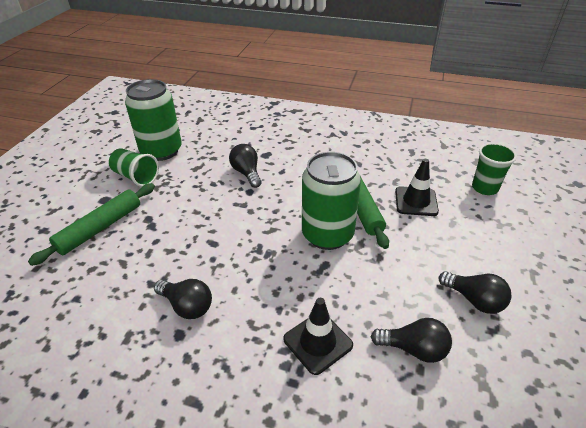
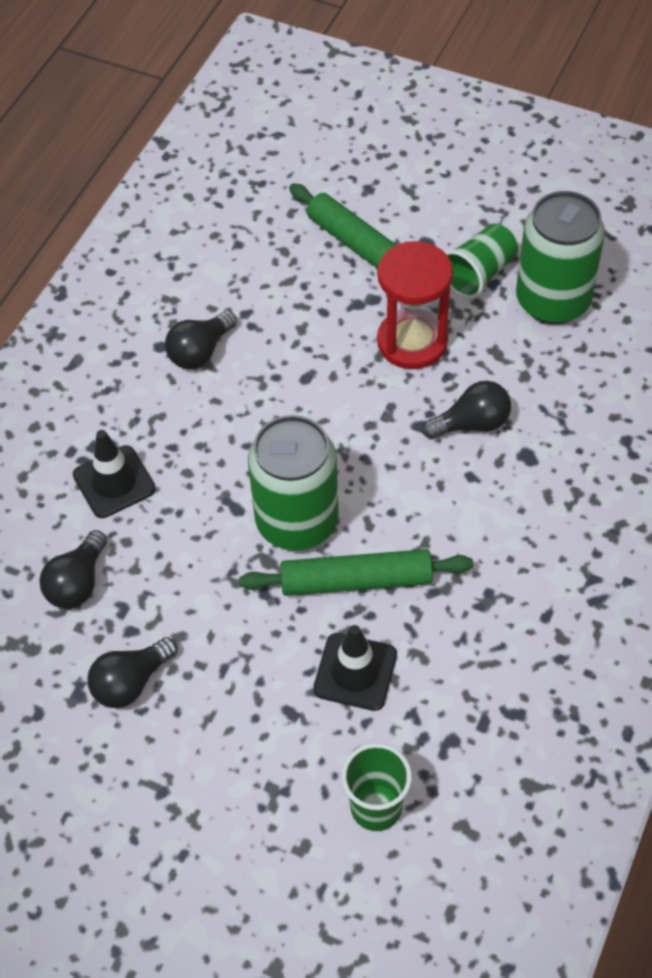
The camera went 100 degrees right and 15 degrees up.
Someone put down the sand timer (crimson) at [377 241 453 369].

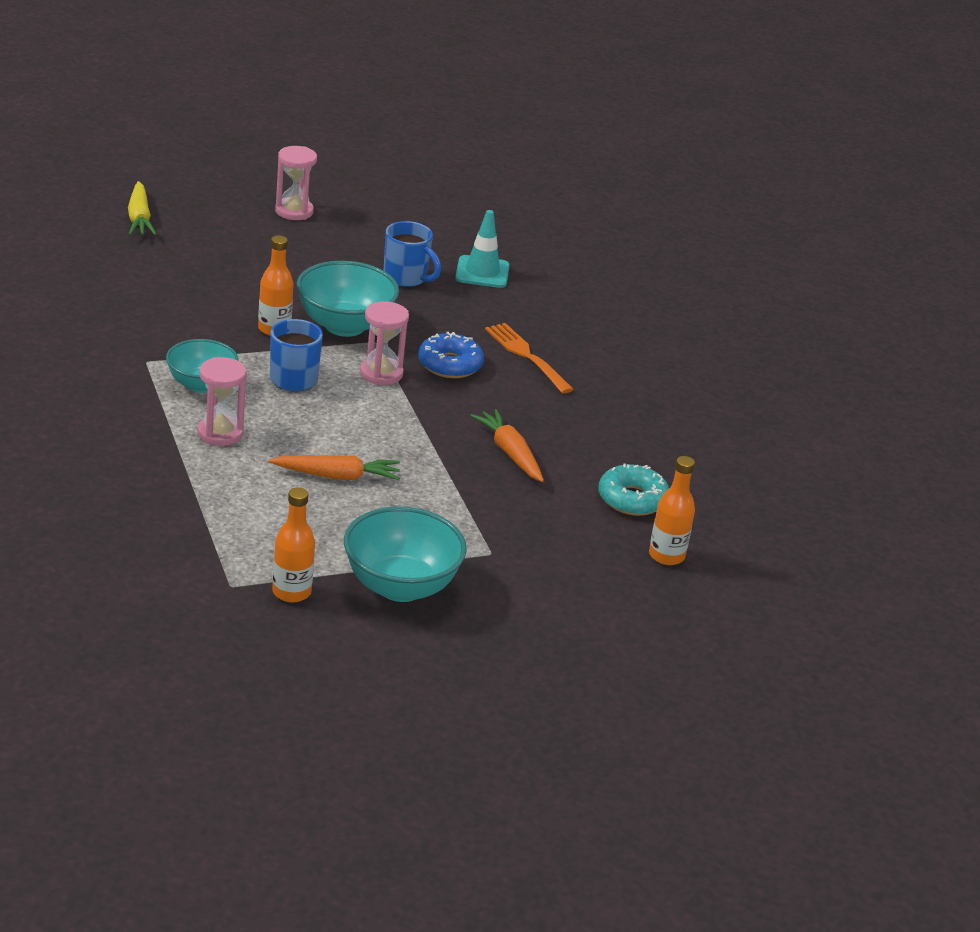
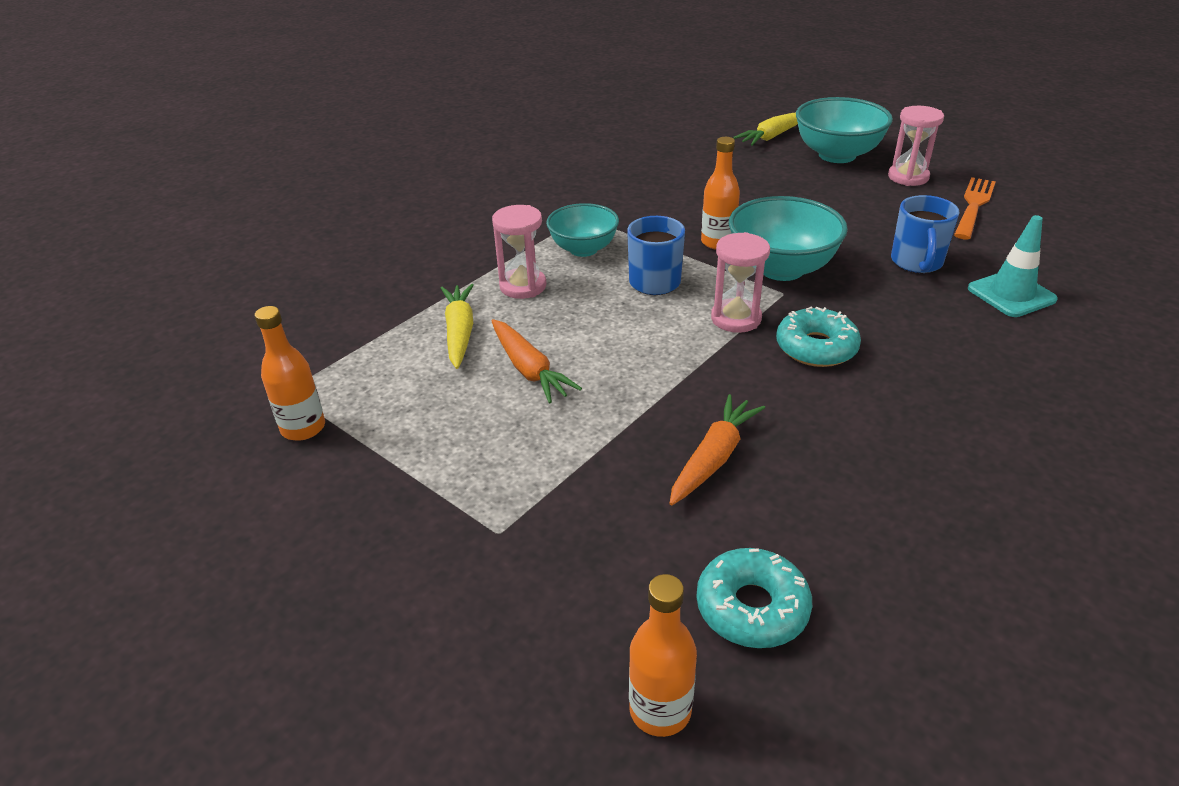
The camera went 65 degrees right and 5 degrees up.
Someone carried the bowl (teal) from [344 506 467 602] to [796 97 893 163].
Someone repainted the doughnut (blue) at [418 332 484 378], which became the doughnut (teal) at [776 307 861 367].
Someone carried the table fork (bright orange) from [485 323 574 394] to [954 177 996 239].
Someone put down the root vegetable (bright yellow) at [441 284 474 369].

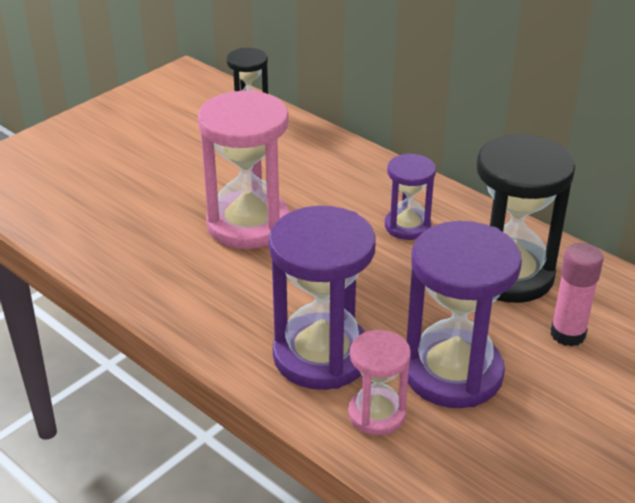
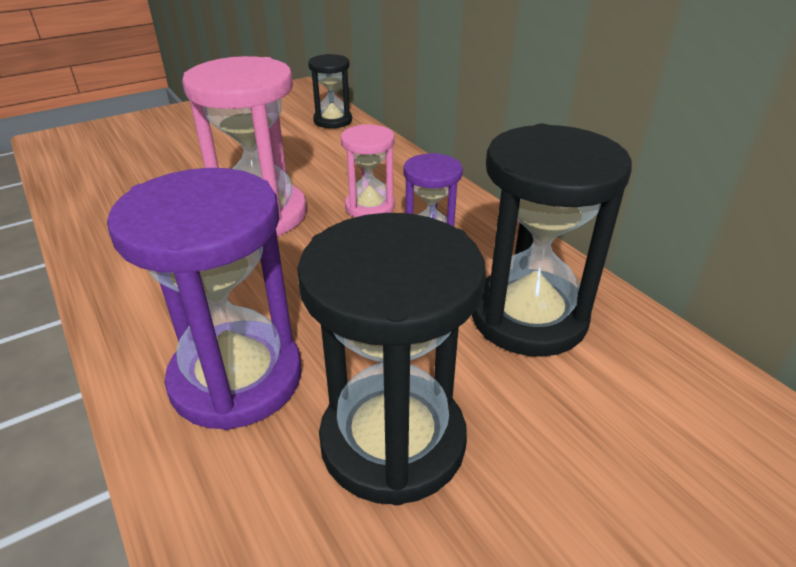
The camera went 15 degrees right and 0 degrees up.
Someone carried the sand timer (rosy) from [348 330 411 435] to [341 124 395 217].
Someone repainted the sand timer (royal purple) at [407 221 522 408], which became the sand timer (jet-black) at [297 213 486 505].
Someone took away the stick of glue (rosy) at [551 243 604 347].

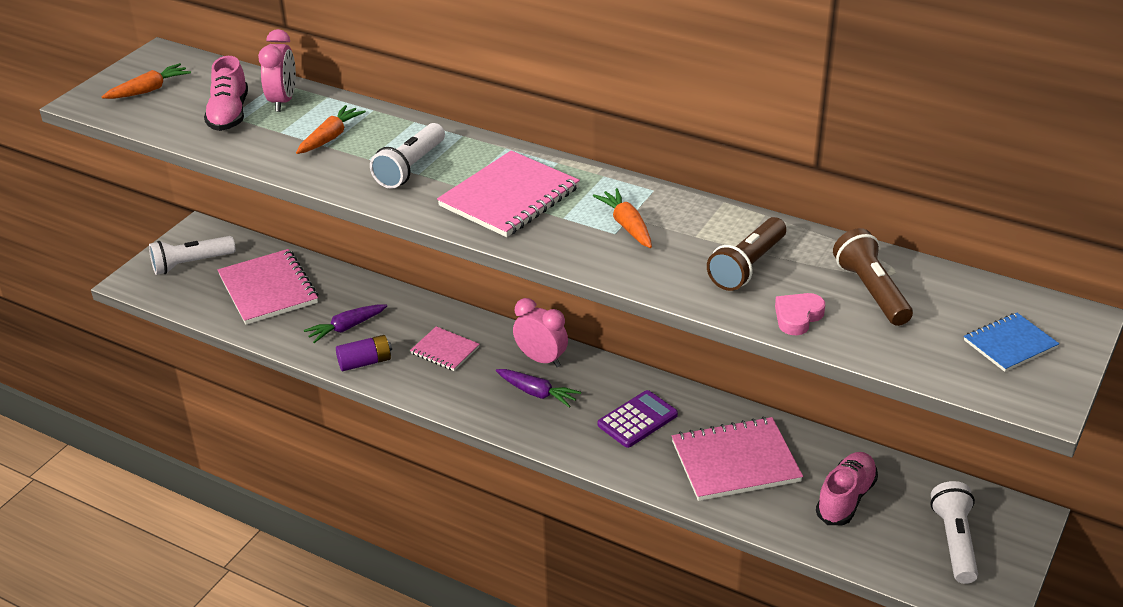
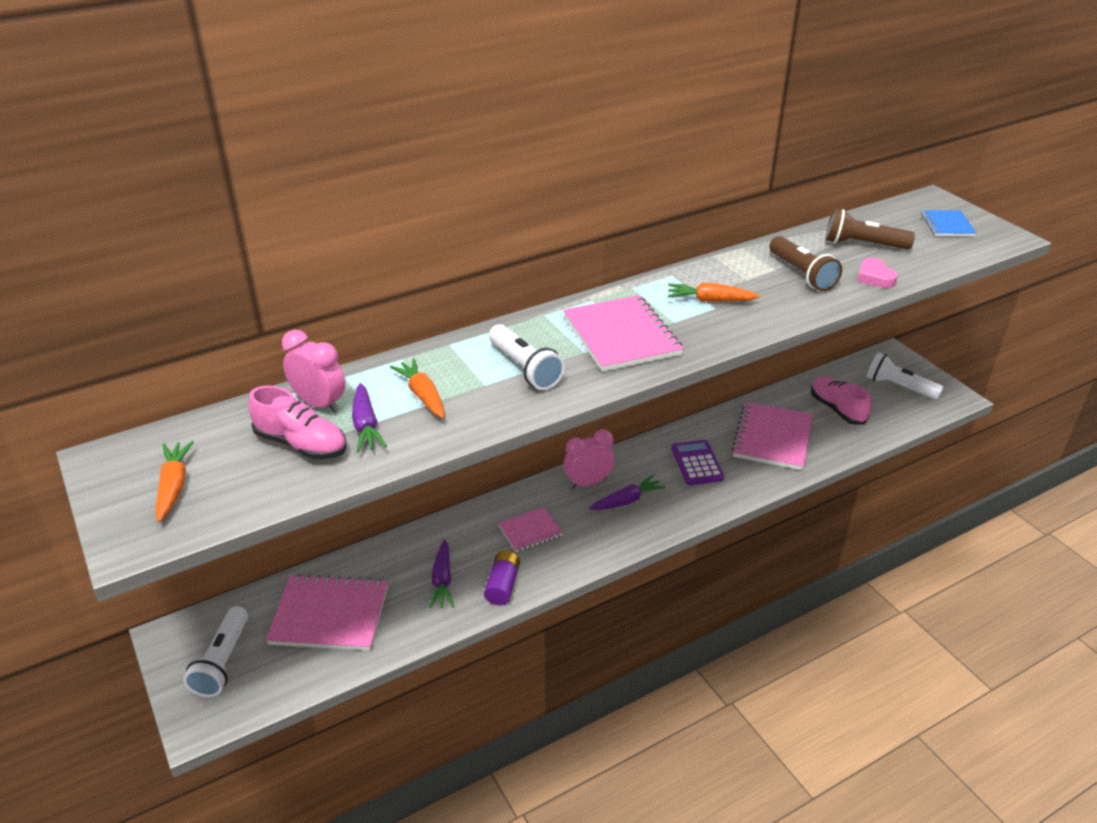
The camera went 60 degrees left and 0 degrees up.
Someone put down the root vegetable (royal purple) at [352 383 387 452].

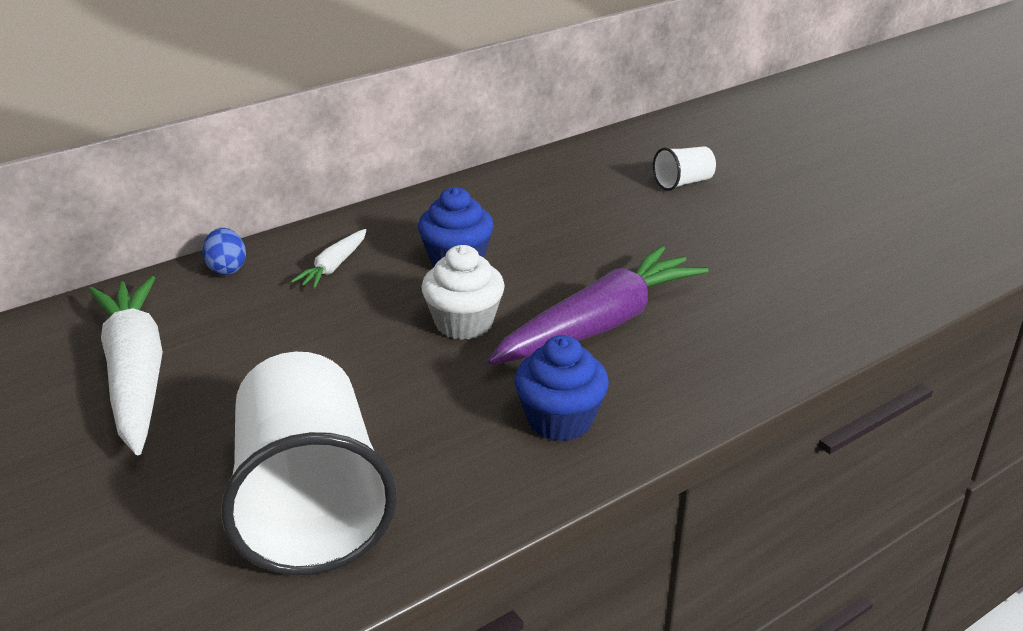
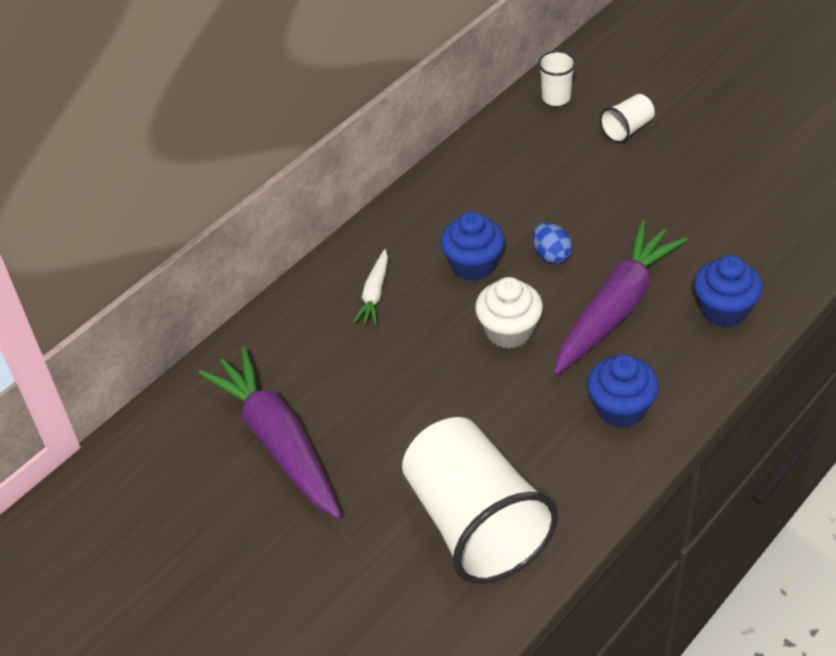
The camera went 10 degrees left and 15 degrees up.
Someone repainted the root vegetable (white) at [88 276 163 455], which became the root vegetable (royal purple) at [198 347 341 518].
Someone carried the egg (blue) from [202 228 246 275] to [533 222 572 263].
Someone put down the tumbler (white) at [538 51 576 106].
Someone put down the muffin (blue) at [694 255 763 327].

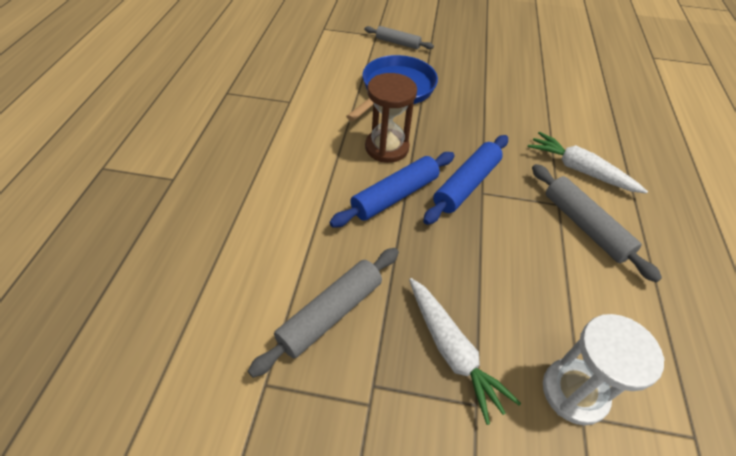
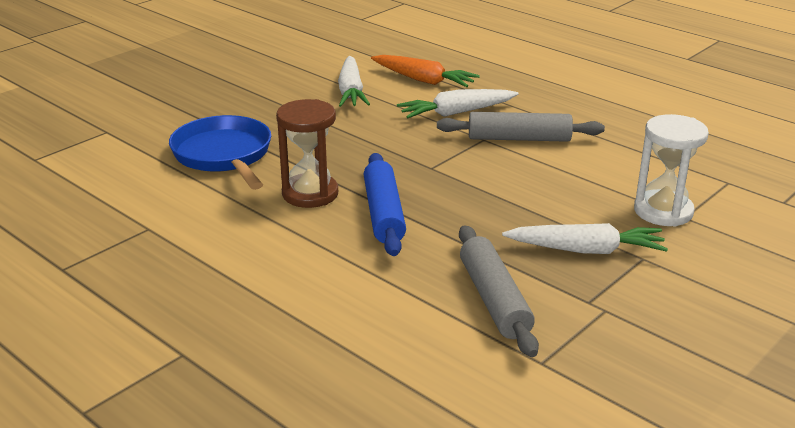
The camera went 55 degrees left and 20 degrees down.
Someone took away the pastry roller (gray) at [364 26 434 49].
Someone took away the pastry roller (blue) at [423 135 508 225].
Someone put down the root vegetable (white) at [338 56 370 107].
Someone put down the root vegetable (bright orange) at [371 55 480 87].

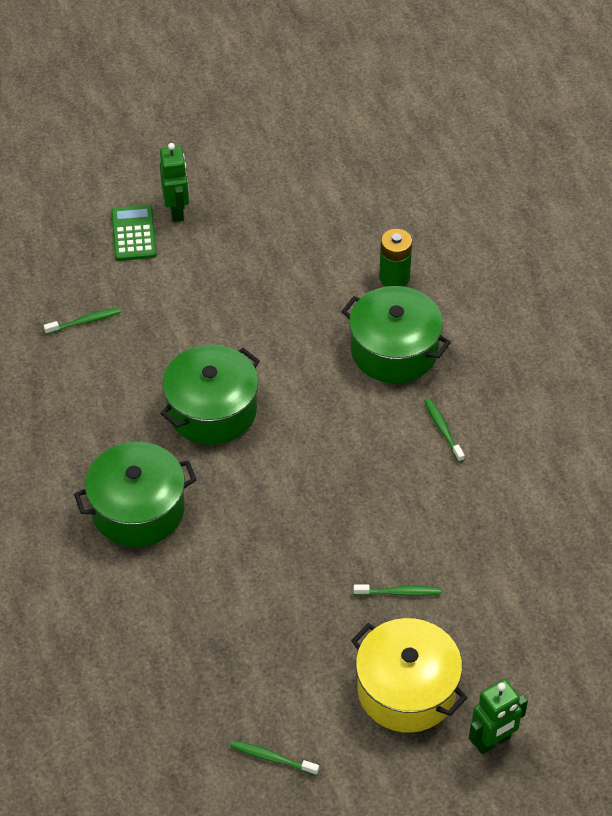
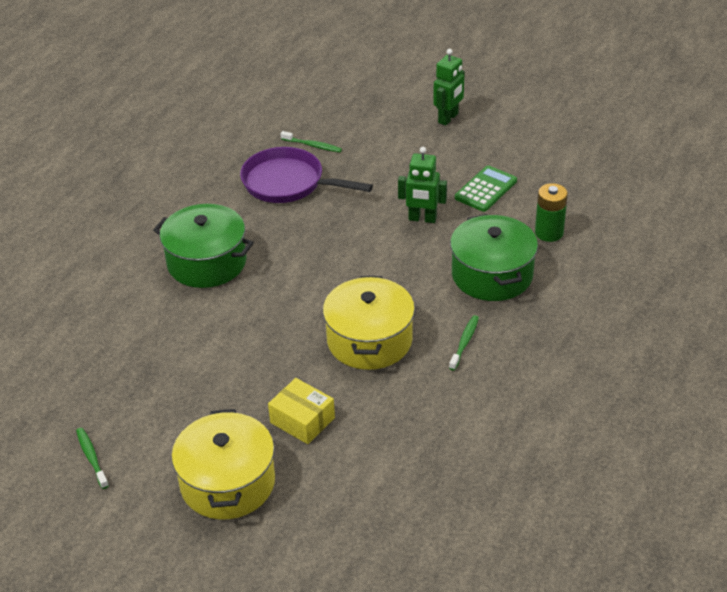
The camera went 45 degrees right and 10 degrees down.
Someone carried the adding machine (leaf-green) from [111 205 157 261] to [455 165 517 212].
Someone took away the stockpot (leaf-green) at [160 344 260 445].
Someone swapped the tooth brush (leaf-green) at [353 584 441 596] for the parcel (bright yellow) at [268 378 335 444].
Someone carried the robot (leaf-green) from [469 679 528 754] to [398 147 447 223].
Someone put down the frying pan (royal purple) at [240 147 373 203].
Someone put down the stockpot (bright yellow) at [323 276 415 370].

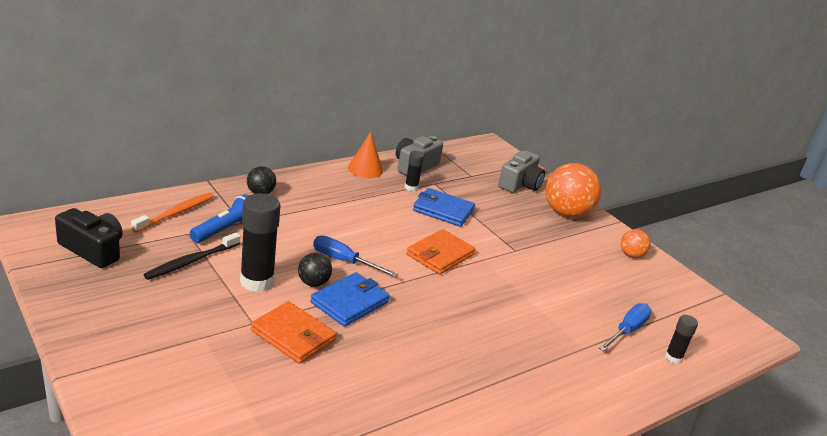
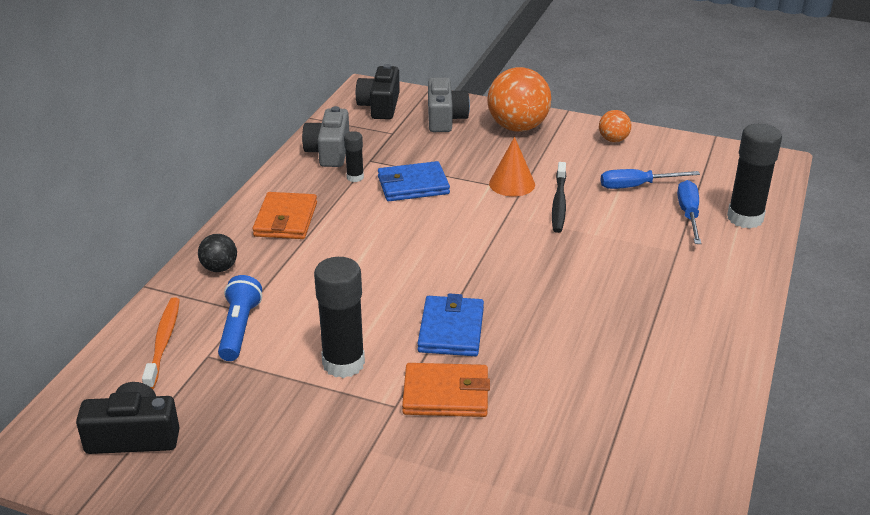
The camera went 30 degrees left and 5 degrees up.
Someone carried the tooth brush (jet-black) from [144 233 240 280] to [552 162 566 233].
Someone took away the play ball (jet-black) at [298 253 332 287].
Someone carried the hand screwdriver (blue) from [313 235 398 277] to [600 169 700 189].
Someone carried the cone shape (bright orange) from [348 132 383 178] to [489 137 535 197].
Someone carried the billfold (bright orange) from [406 229 475 275] to [252 192 317 239].
Someone scaled the stick of glue (jet-black) at [665 315 698 364] by 1.93.
Someone put down the photo camera (jet-black) at [356 64 400 120].

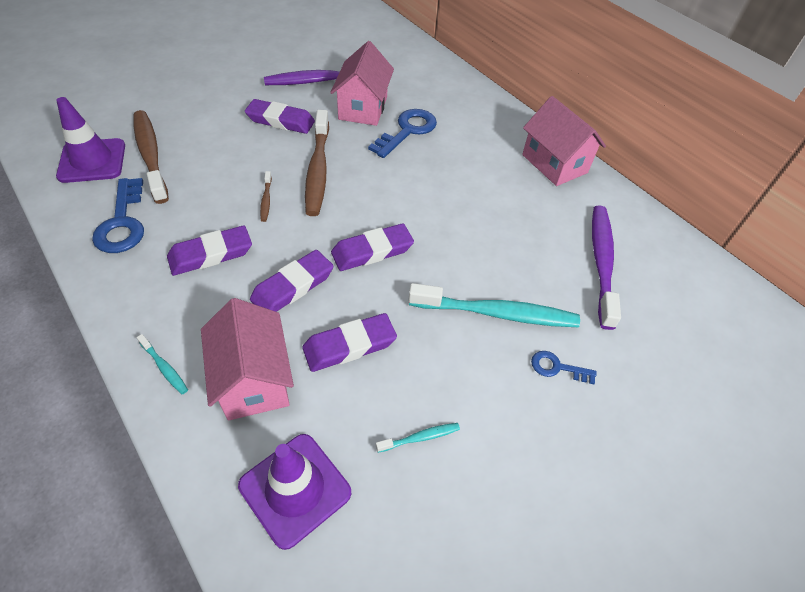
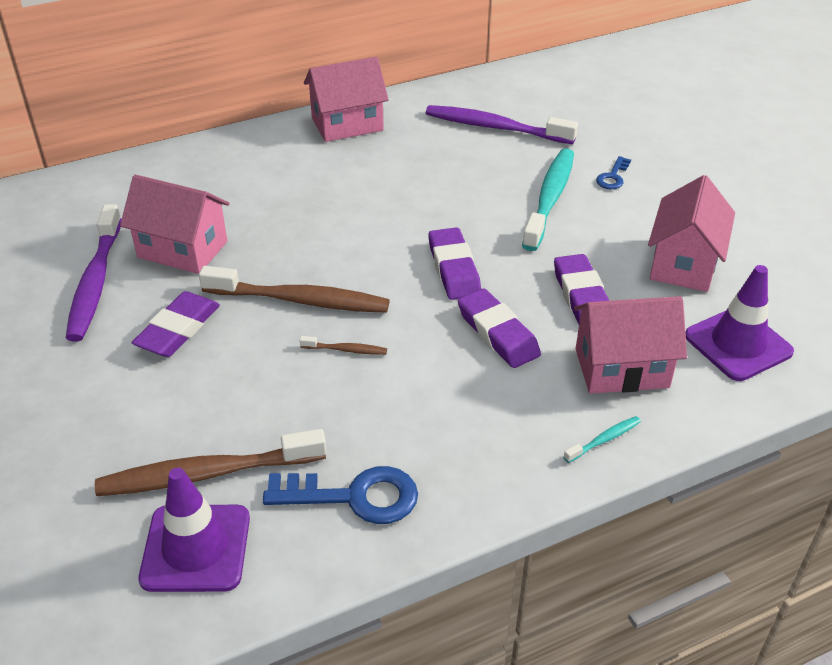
The camera went 75 degrees left and 10 degrees down.
Someone took away the gum eraser (royal purple) at [167 226 252 276].
Someone took away the key (blue) at [368 109 437 158].
Someone swapped the tooth brush (teal) at [376 423 460 453] for the cottage (rosy) at [648 175 735 292].

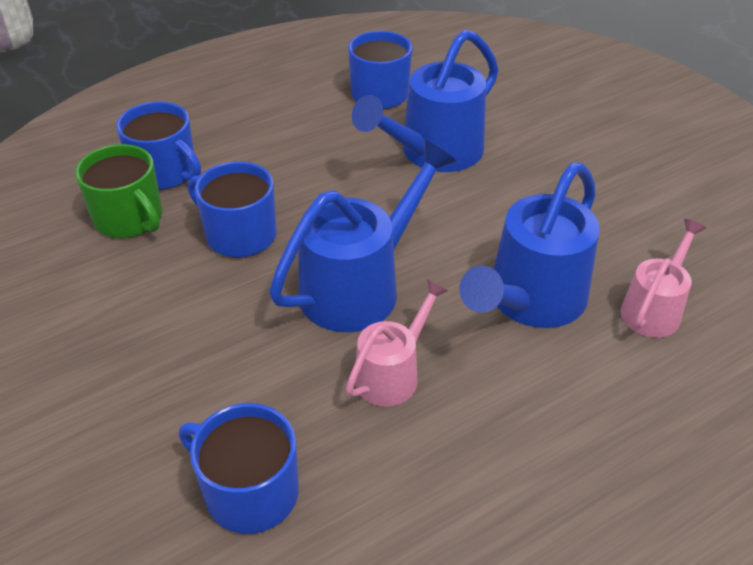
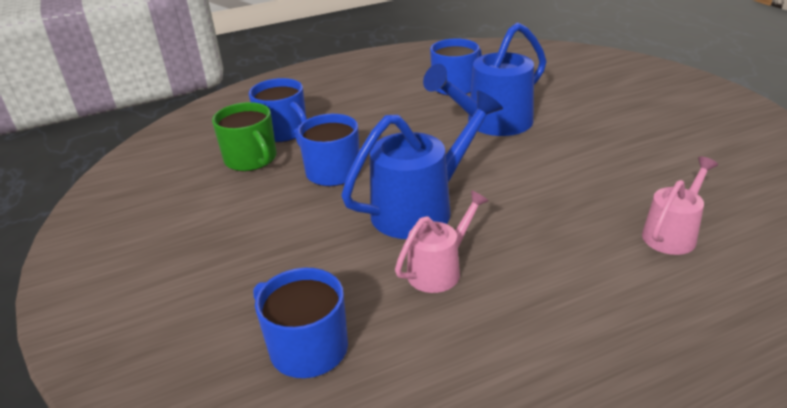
The camera went 10 degrees right and 10 degrees down.
Someone took away the watering pot (blue) at [459 163 600 328].

